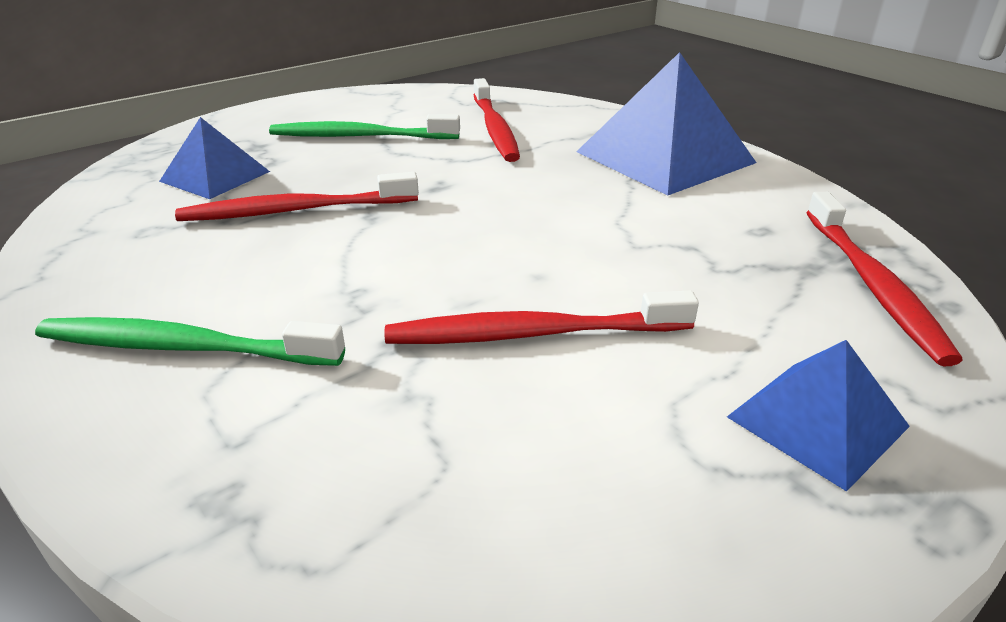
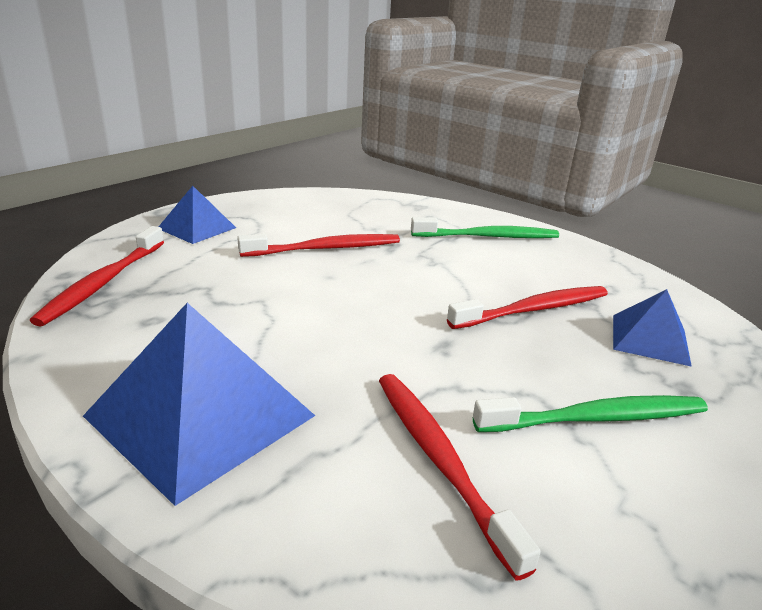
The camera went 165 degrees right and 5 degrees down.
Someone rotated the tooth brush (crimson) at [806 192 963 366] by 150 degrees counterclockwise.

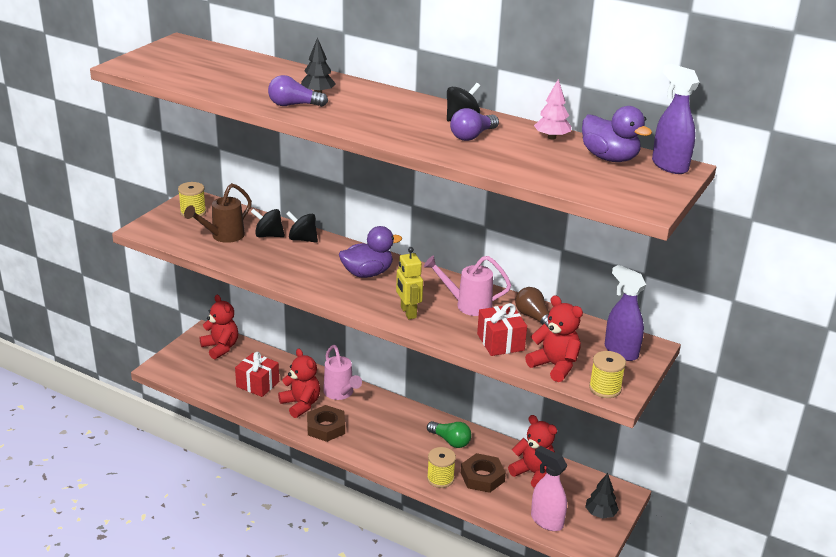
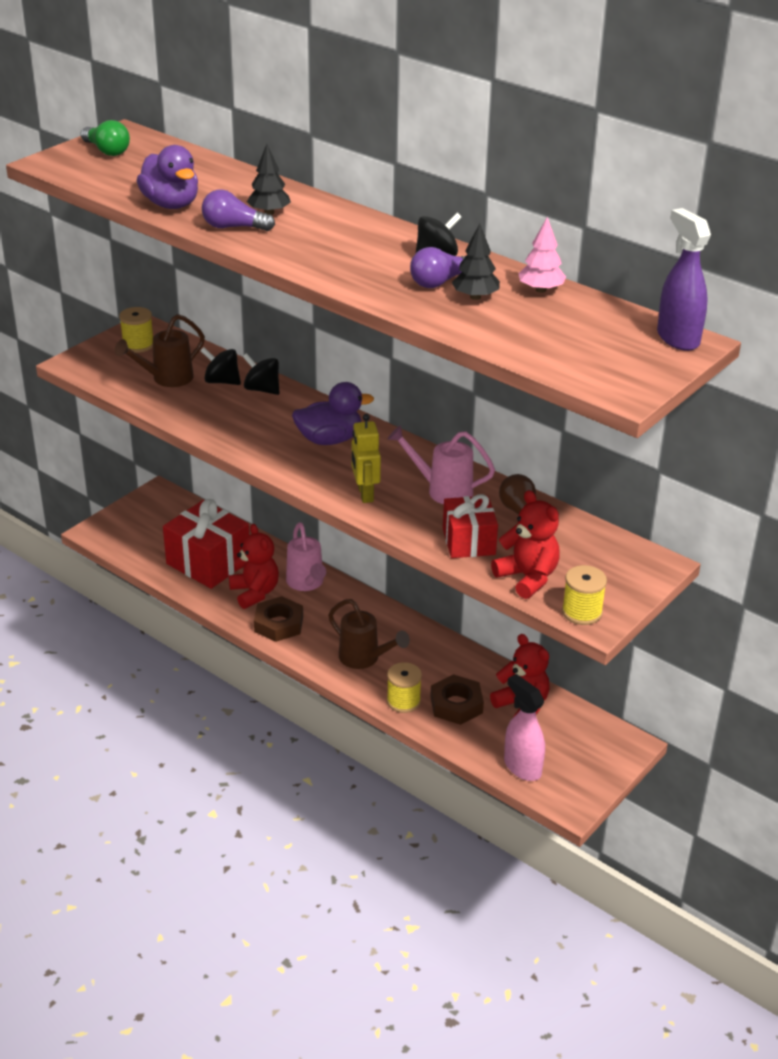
The camera went 10 degrees right and 5 degrees up.
Someone took away the teddy (crimson) at [200 295 238 360].
Someone scaled the wrapped gift (crimson) at [235 352 279 397] by 1.58.
Someone carried the bulb (leaf-green) from [427 421 472 448] to [81 120 130 156].
Someone carried the rubber duck (royal purple) from [582 106 652 162] to [137 145 198 209].
Someone carried the fir tree (jet-black) from [585 473 619 519] to [452 223 500 300].
Someone took away the sprayer (royal purple) at [605 265 646 361].
Someone put down the watering pot (dark brown) at [328 599 410 669].

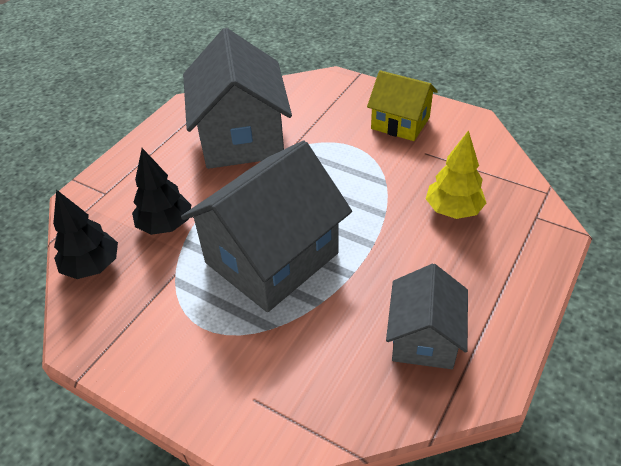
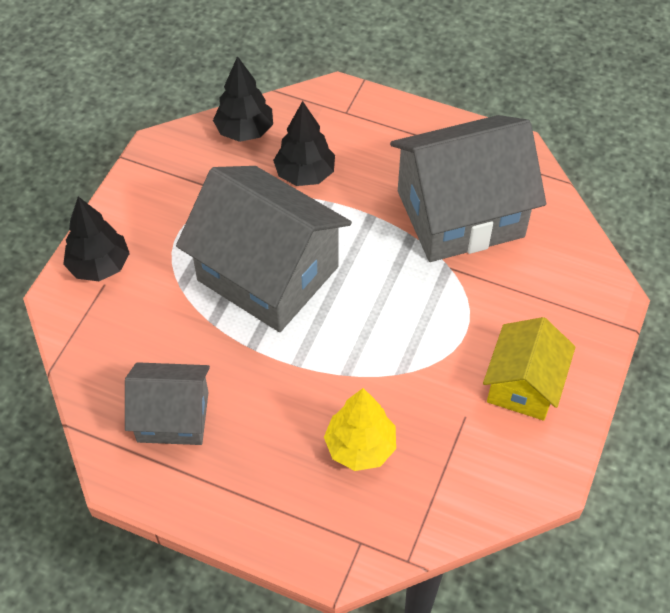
The camera went 80 degrees right and 10 degrees up.
Someone put down the fir tree (jet-black) at [63 196 130 281].

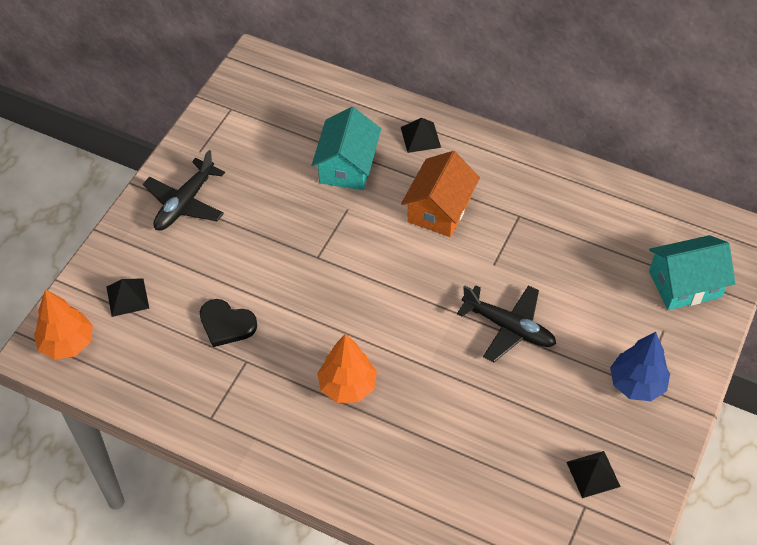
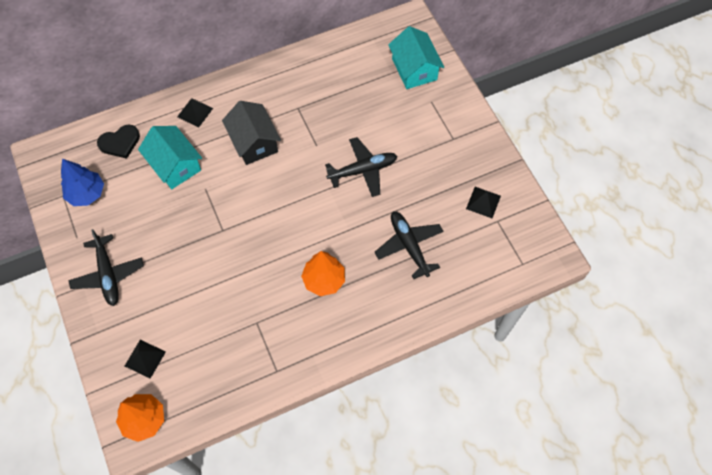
The camera went 50 degrees left and 10 degrees up.
Someone carried the heart (jet-black) from [200 299 257 347] to [97 124 140 159].
Someone repainted the cottage (bright orange) at [401 151 480 237], which became the cottage (jet-black) at [222 101 281 165].
Someone carried the fir tree (blue) from [610 332 670 401] to [61 159 104 206].
Someone rotated the cottage (teal) at [649 235 735 310] by 45 degrees counterclockwise.
Someone put down the aeroplane (jet-black) at [374 211 444 279].

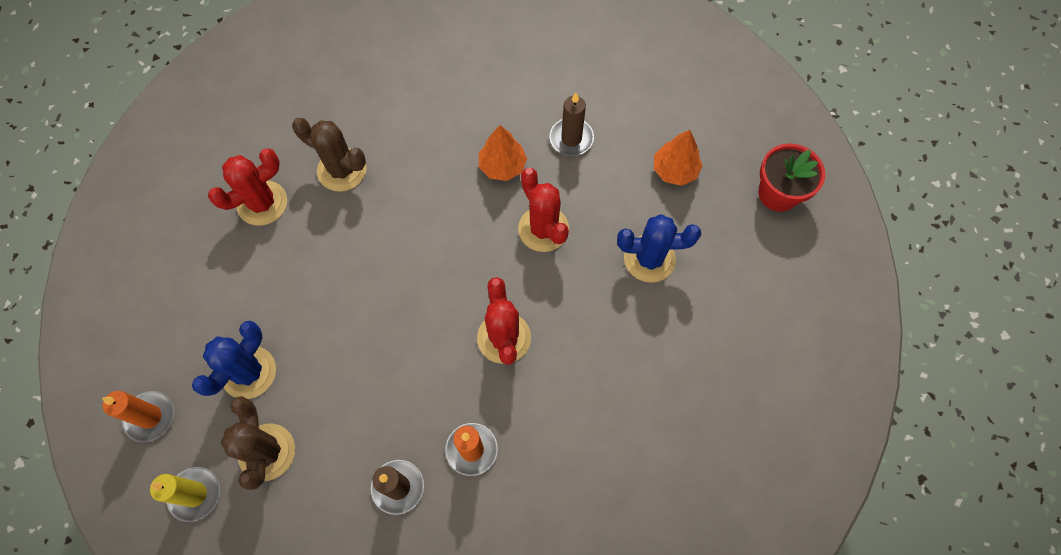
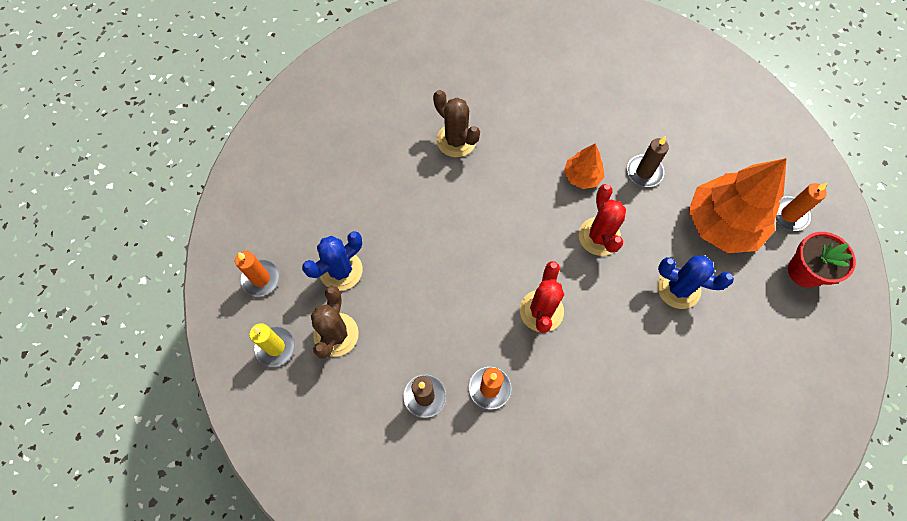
The camera went 20 degrees right and 0 degrees up.
Someone took away the prickly plant (crimson) at [208 148 287 226].
Someone scaled the fir tree (bright orange) at [654 130 703 186] by 2.01.
Someone put down the pillar candle (bright orange) at [775 182 828 231].

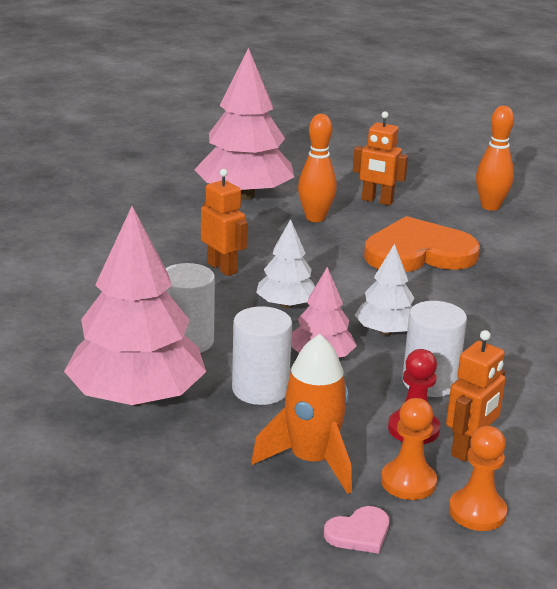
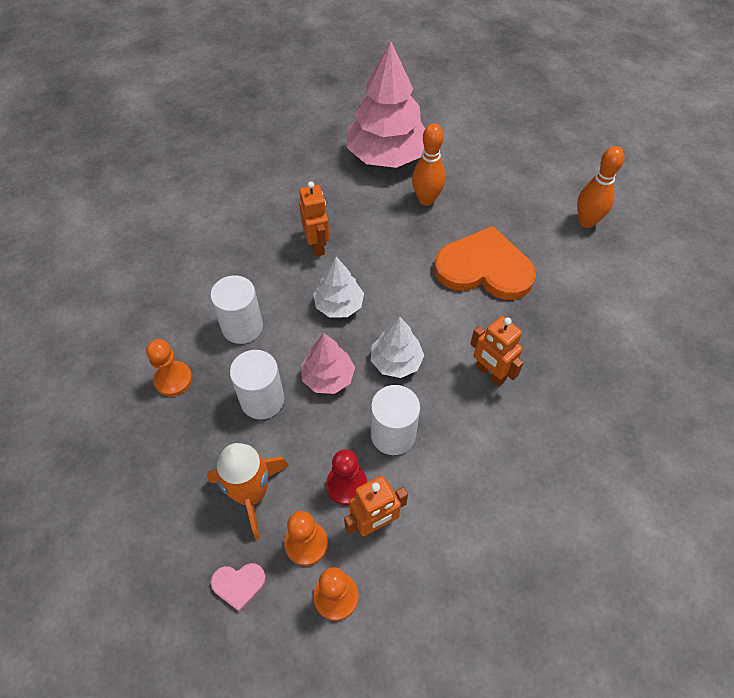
The camera went 25 degrees right and 30 degrees up.
Someone swapped the fir tree (rosy) at [64 206 206 406] for the game pawn (bright orange) at [146 339 192 396].
Someone carried the robot (bright orange) from [353 111 408 206] to [470 316 524 386].

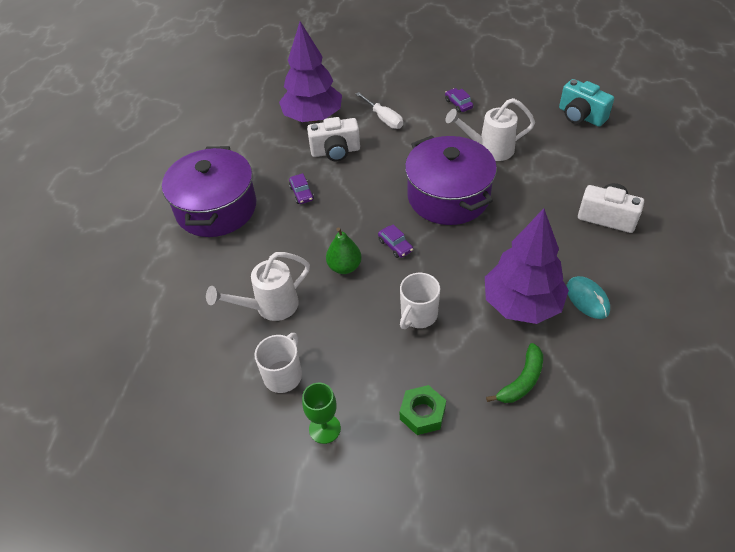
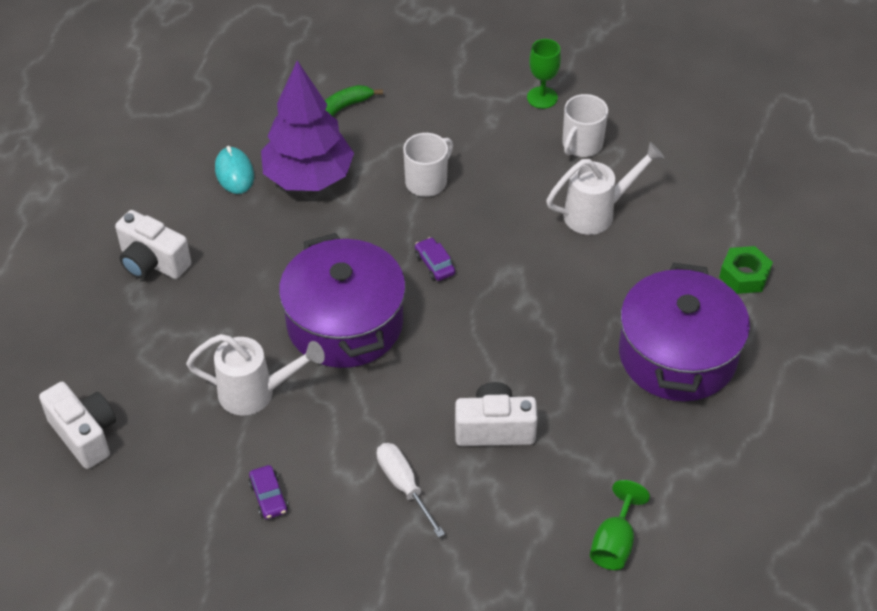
The camera went 175 degrees left and 0 degrees up.
Someone took away the fir tree (royal purple) at [279 21 342 122].
Someone took away the toy car (royal purple) at [289 173 314 204].
Someone took away the toy pear (leaf-green) at [326 228 362 274].
Someone carried the nut (leaf-green) from [400 385 446 435] to [719 246 773 294].
Someone repainted the photo camera (teal) at [559 79 614 127], which became the photo camera (white) at [39 382 116 469].
Someone put down the chalice (leaf-green) at [590 480 650 570].

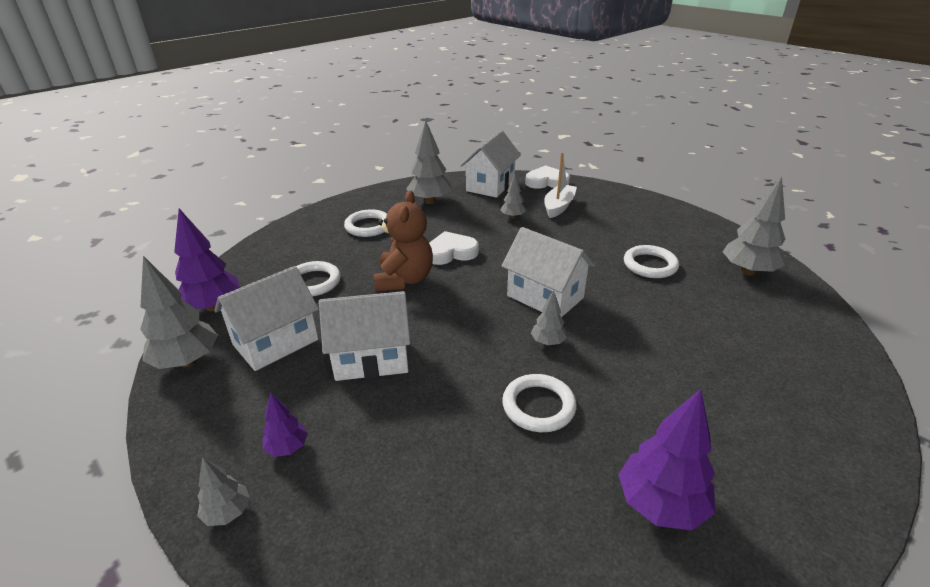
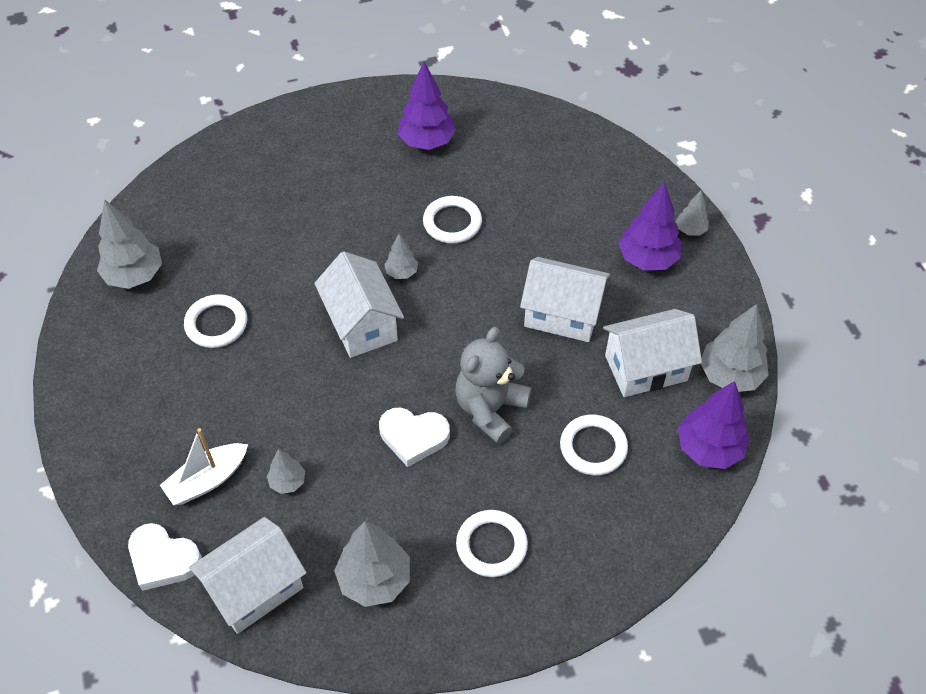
The camera went 155 degrees left and 20 degrees up.
Someone scaled the fir tree (royal purple) at [263 392 308 457] by 1.87.
Someone repainted the teddy (dark brown) at [373 190 433 292], which became the teddy (gray) at [455 327 531 444].

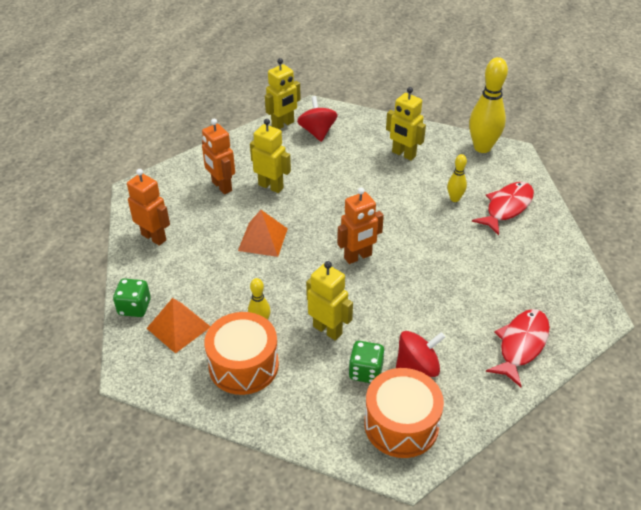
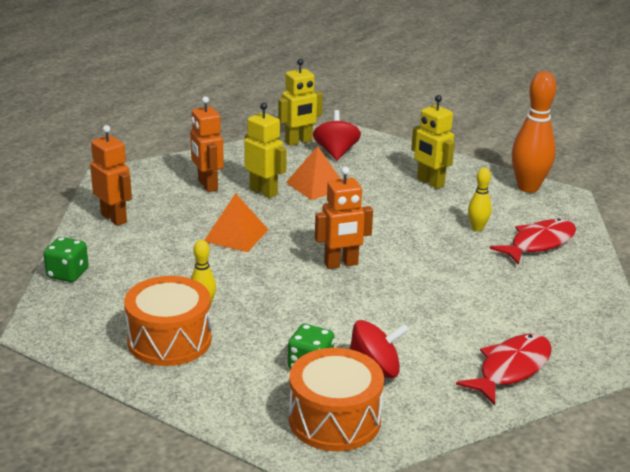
The camera went 10 degrees right and 15 degrees down.
Someone carried the solid pyramid (bright orange) from [147 298 210 354] to [286 146 340 200].
Someone took away the robot (bright yellow) at [306 261 353 341].
Someone repainted the bowling pin (bright yellow) at [469 57 508 153], which became the bowling pin (bright orange) at [512 71 556 193].

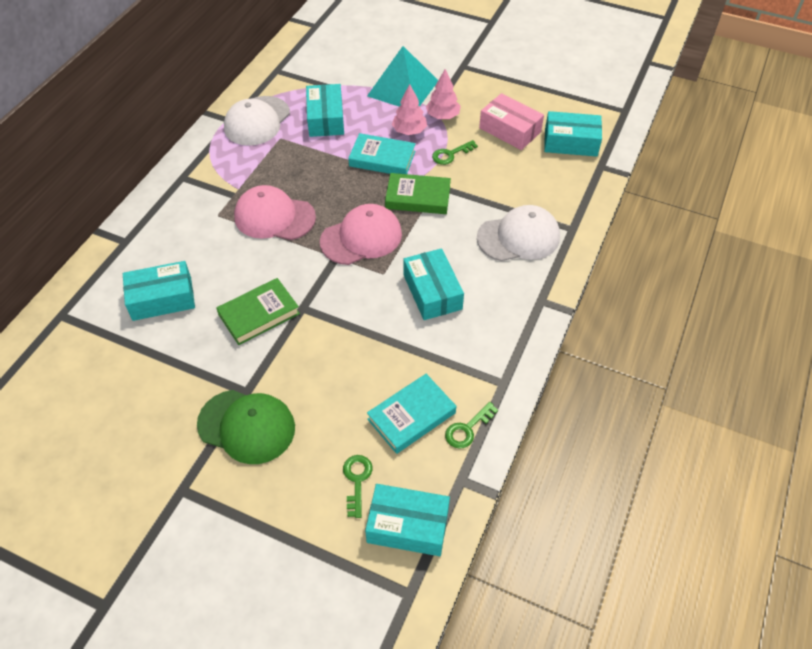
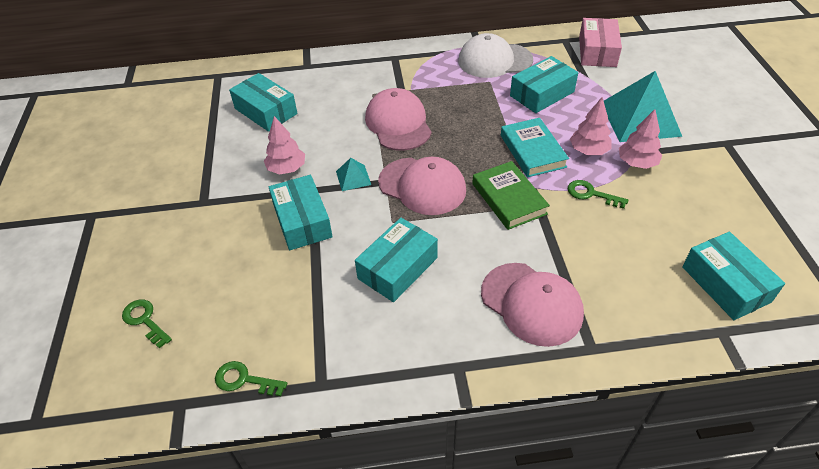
The camera went 60 degrees right and 5 degrees down.
Someone took away the peaked cap (leaf-green) at [197 390 295 464].
Someone swapped the hardback (leaf-green) at [217 278 300 345] for the fir tree (rosy) at [264 116 305 175].
Someone rotated the key (leaf-green) at [343 455 372 518] by 105 degrees counterclockwise.
Someone carried the parcel (teal) from [365 484 450 556] to [269 175 333 251].
Someone took away the hardback (teal) at [367 374 456 454].
Someone repainted the peaked cap (white) at [477 205 560 261], which became the peaked cap (rosy) at [481 263 584 347].
Someone carried the parcel (rosy) from [479 93 544 150] to [579 18 622 67].
Someone put down the solid pyramid (teal) at [336 158 371 191].

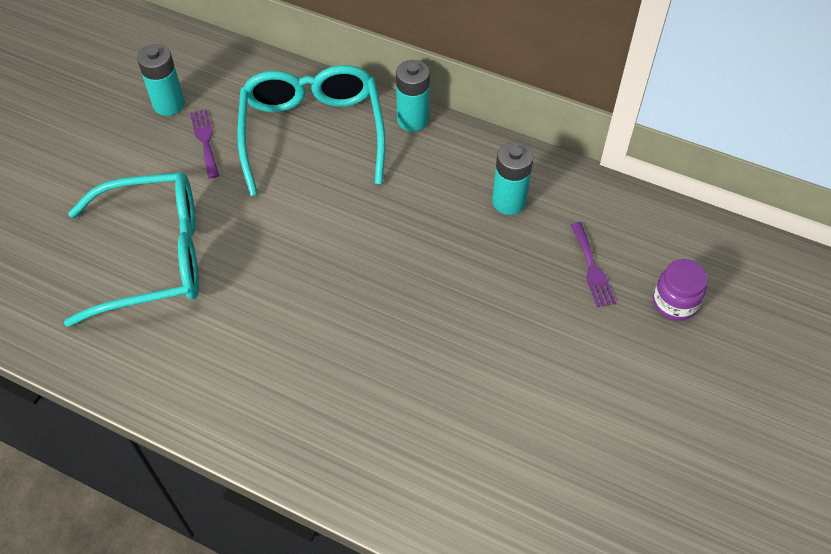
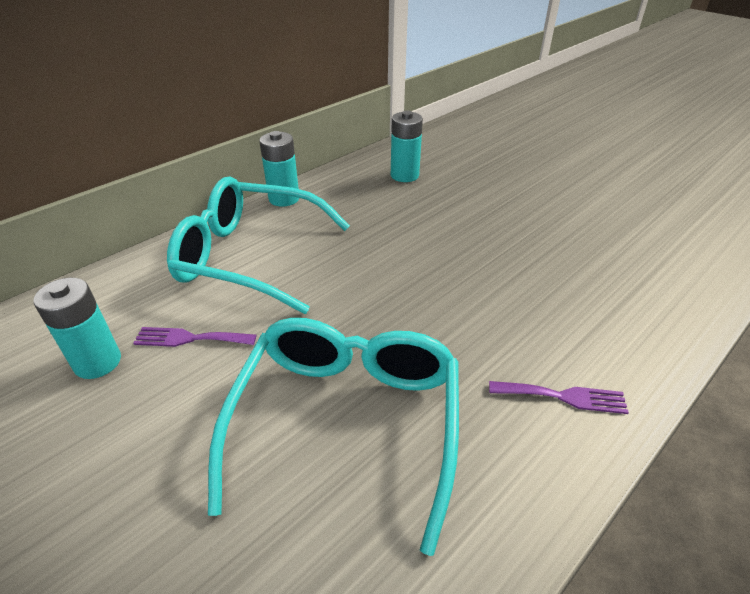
The camera went 70 degrees left and 15 degrees down.
Someone carried the table fork (royal purple) from [571 222 616 307] to [489 381 629 414].
Someone took away the preserve jar (royal purple) at [653 259 708 321].

